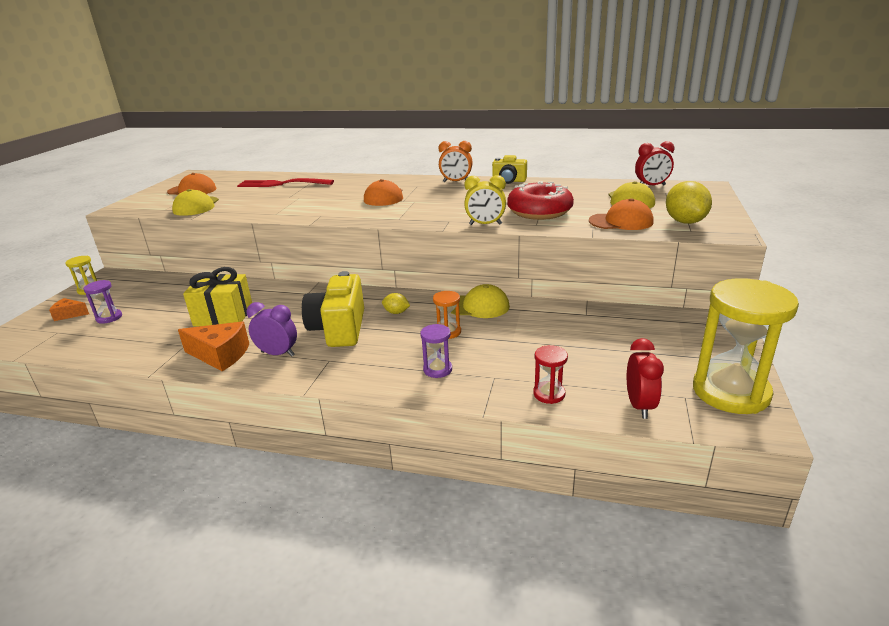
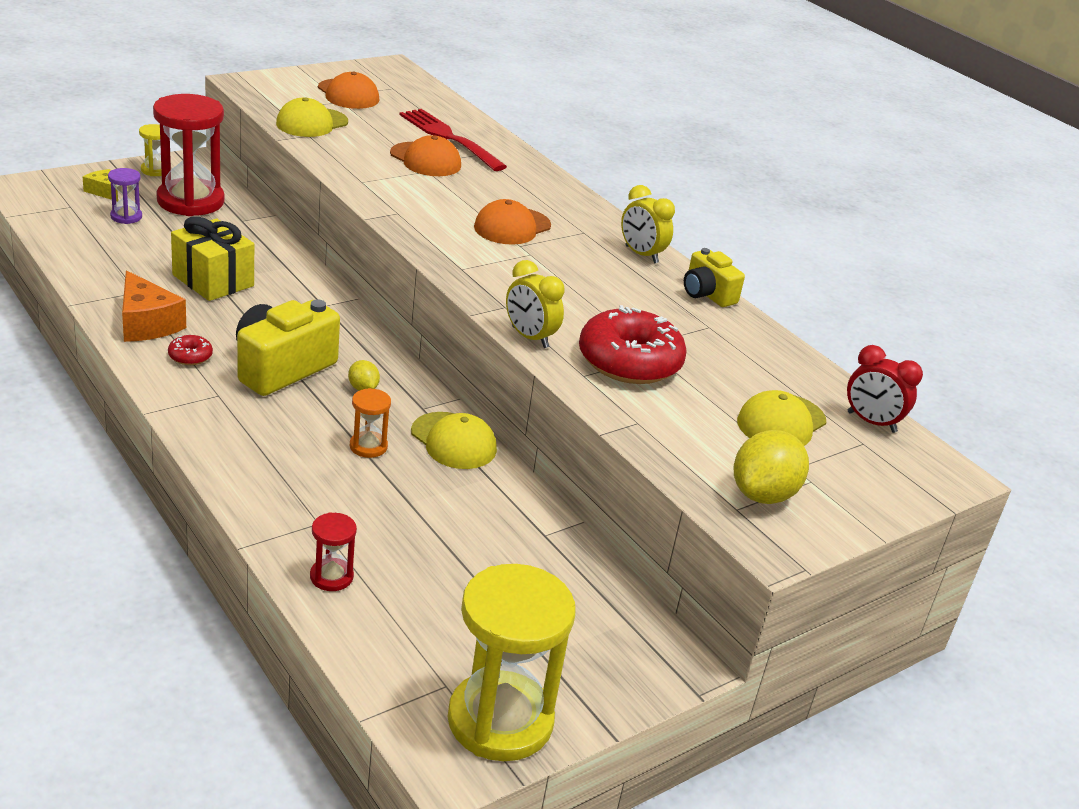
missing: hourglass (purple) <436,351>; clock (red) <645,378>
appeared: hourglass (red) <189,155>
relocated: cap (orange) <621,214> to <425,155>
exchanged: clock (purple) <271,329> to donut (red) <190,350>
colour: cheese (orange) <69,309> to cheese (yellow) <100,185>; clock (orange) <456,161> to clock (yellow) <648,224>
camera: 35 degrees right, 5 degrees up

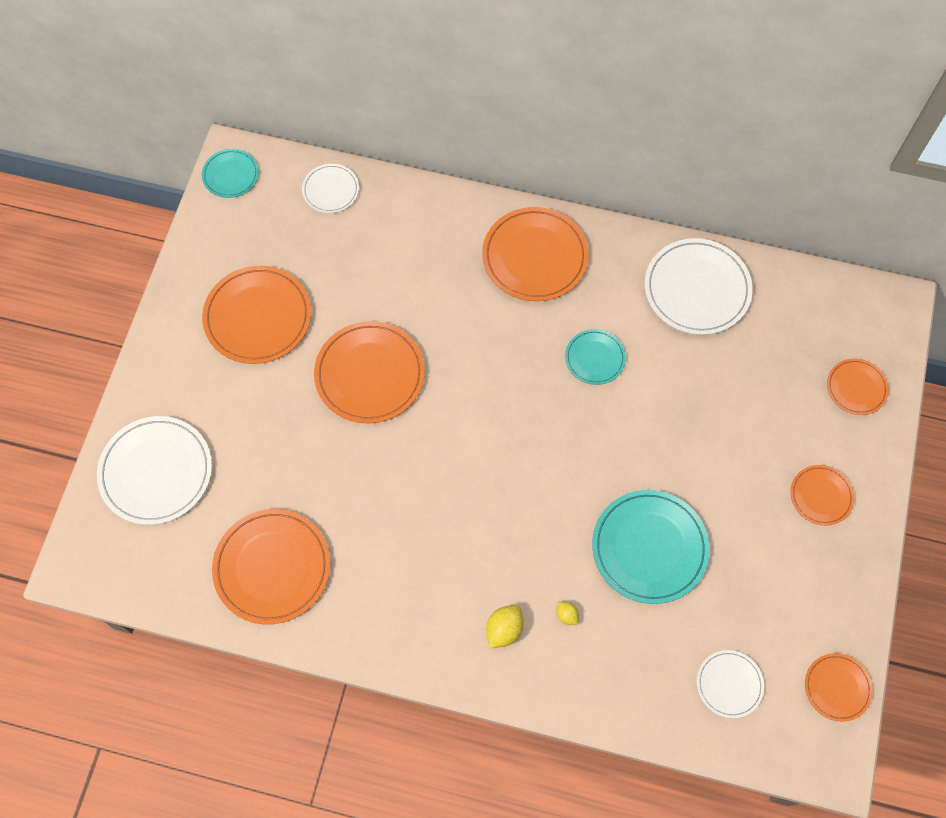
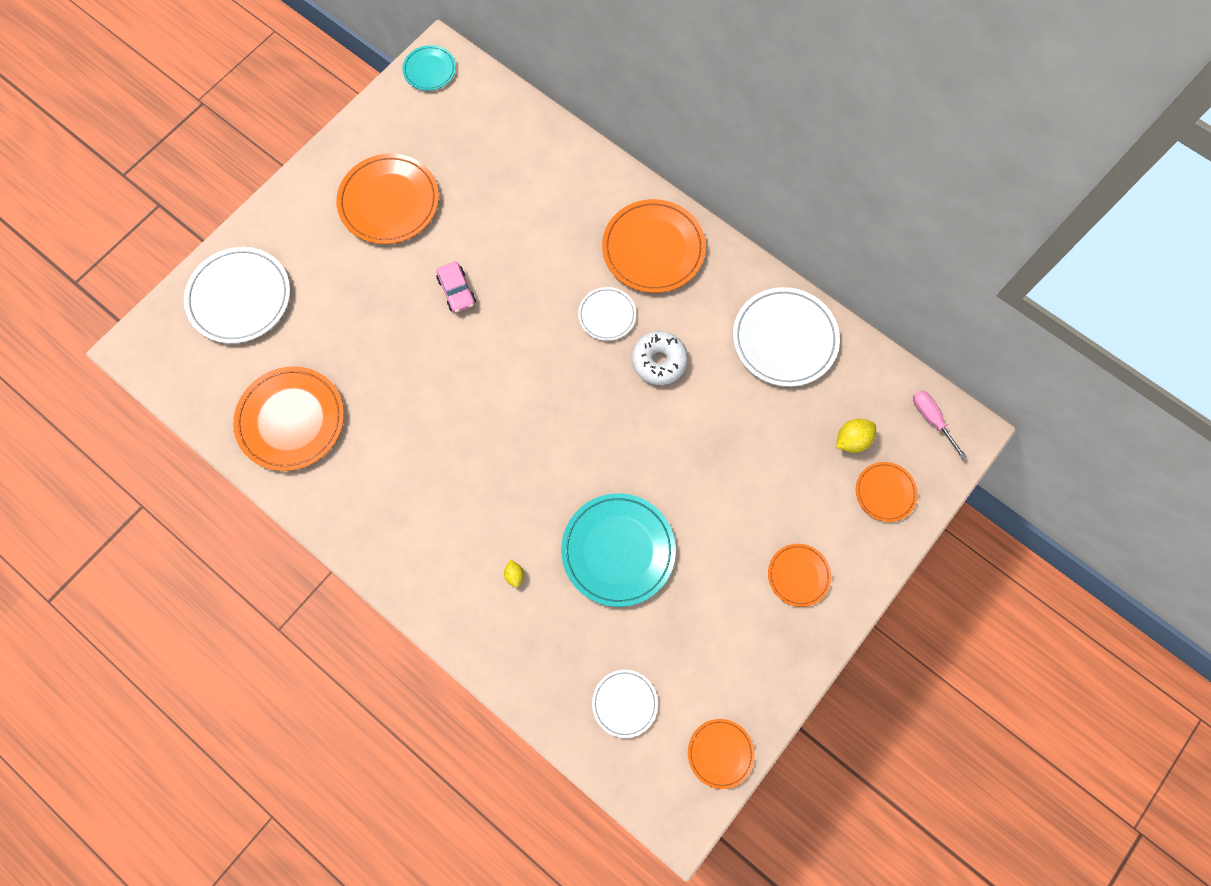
appeared: screwdriver (pink) <940,424>
relocated: plate (white) <330,188> to <607,314>; lemon (yellow) <505,626> to <856,436>
exchanged: plate (orange) <369,372> to car (pink) <456,287>; plate (turquoise) <595,357> to donut (white) <660,358>
camera: 25 degrees right, 5 degrees up

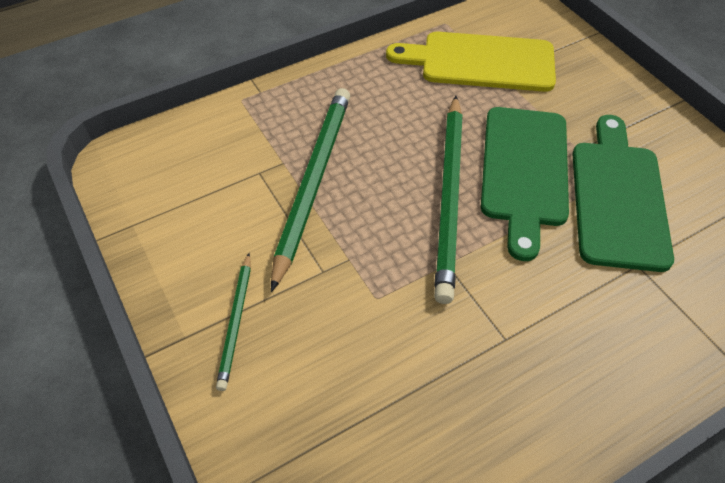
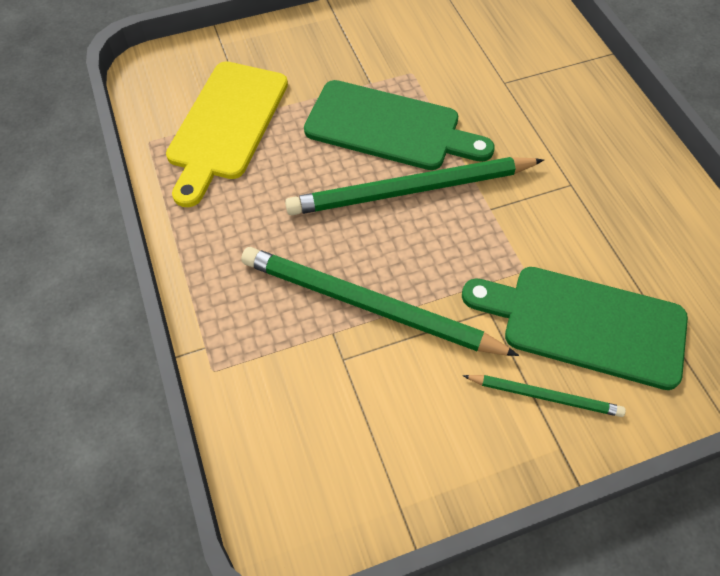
relocated: cutting board (green) <623,193> to <575,328>
spun: pencil (green) <448,199> = <414,186> 150 degrees clockwise
camera: 80 degrees left, 5 degrees up

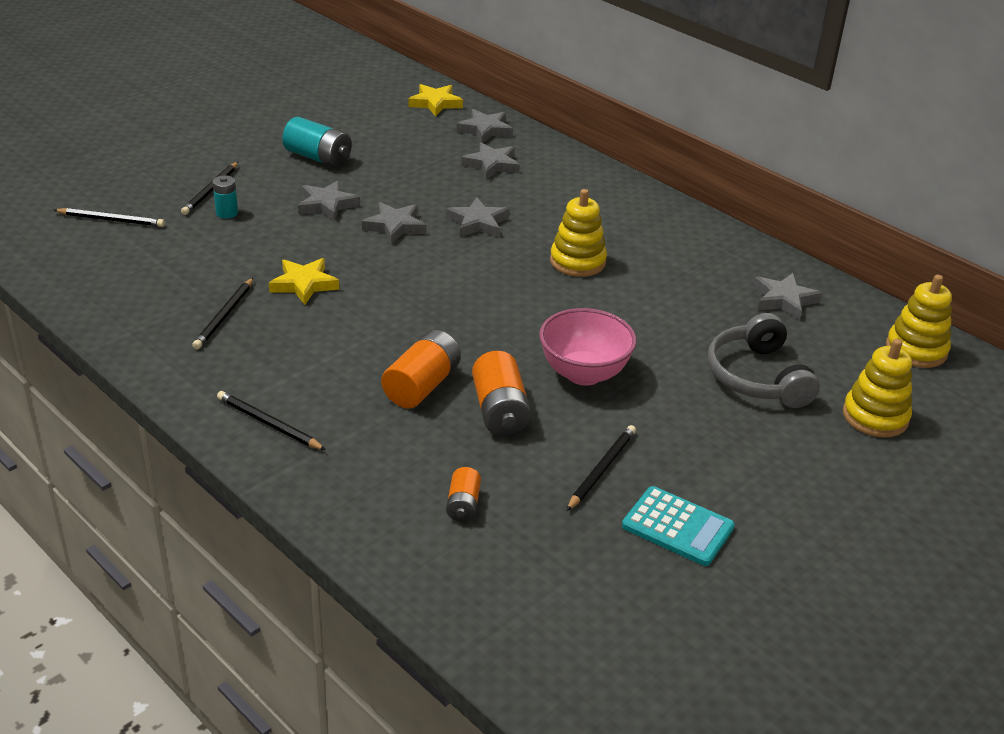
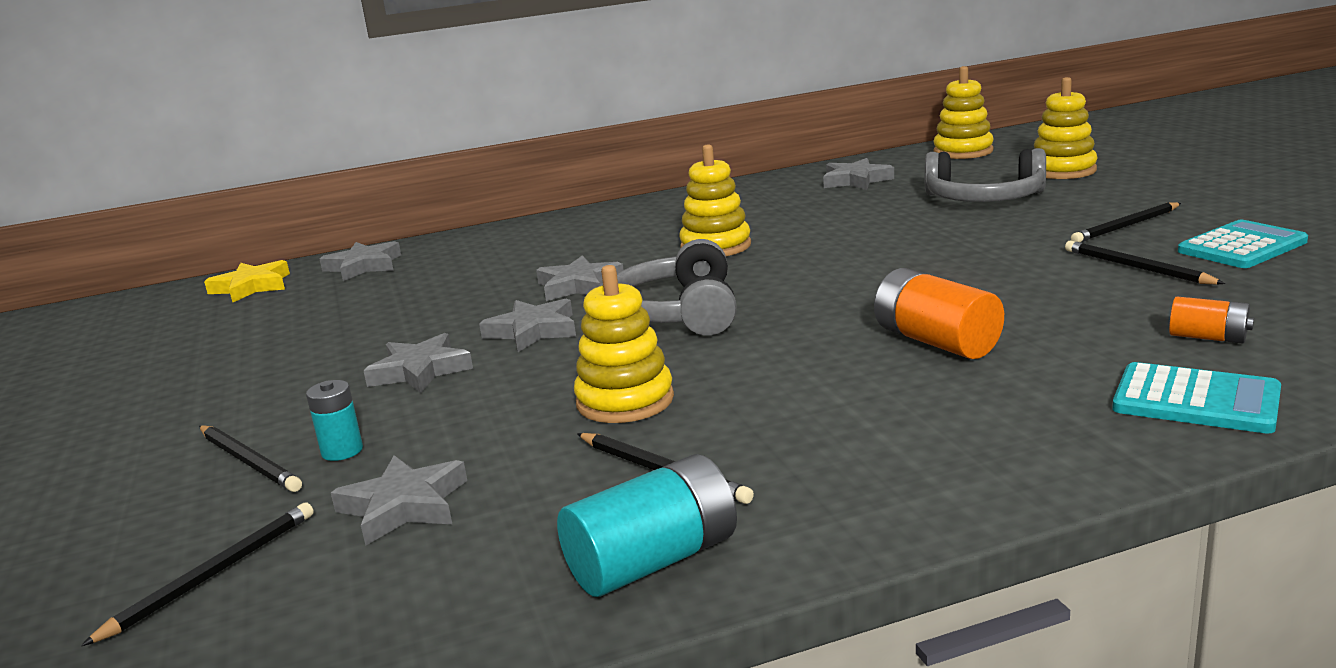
missing: battery (orange) <502,393>; bowl (pink) <587,347>
appeared: headphones (grey) <677,287>; calculator (turquoise) <1196,398>
relocated: pencil (black) <271,420> to <1126,222>; battery (turquoise) <317,142> to <647,525>; star (grey) <490,161> to <399,500>
exchanged: star (yellow) <304,281> to stacking toy (yellow) <624,344>
camera: 60 degrees left, 15 degrees down

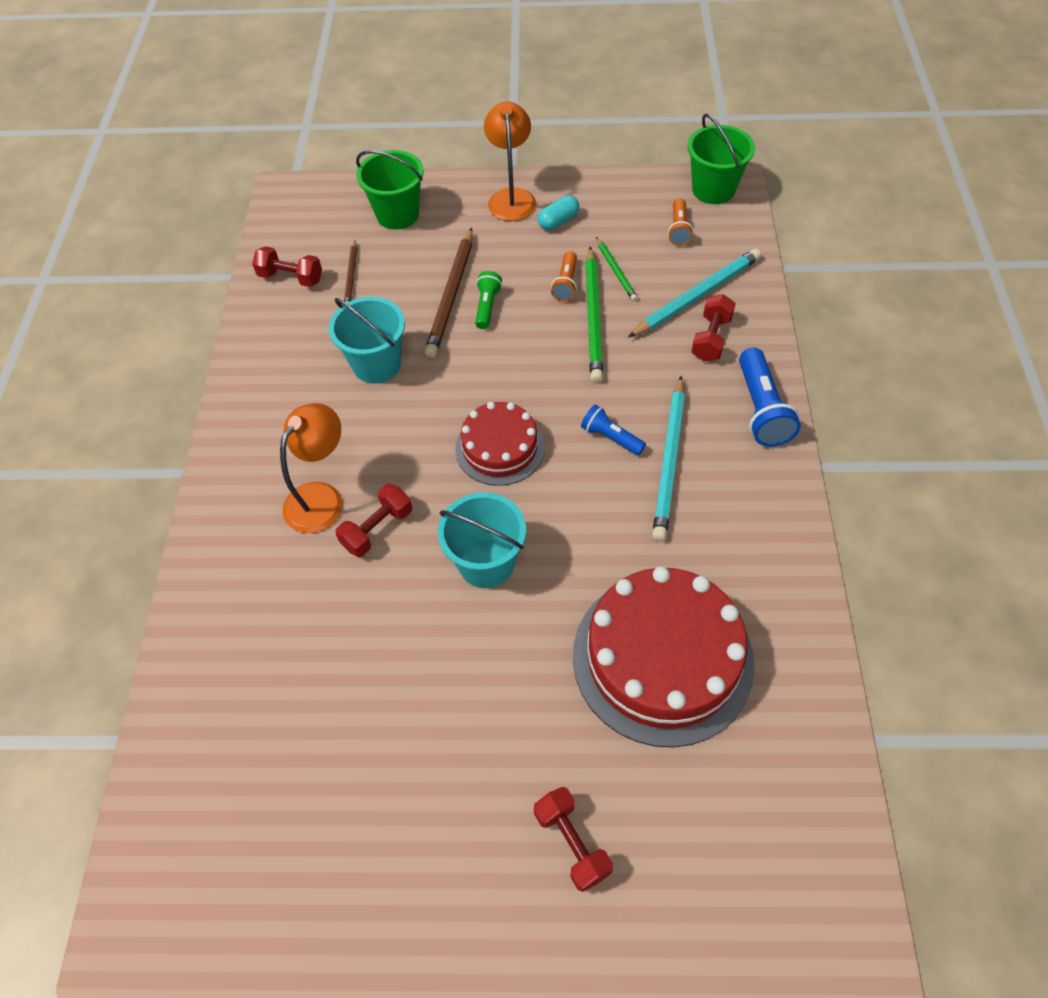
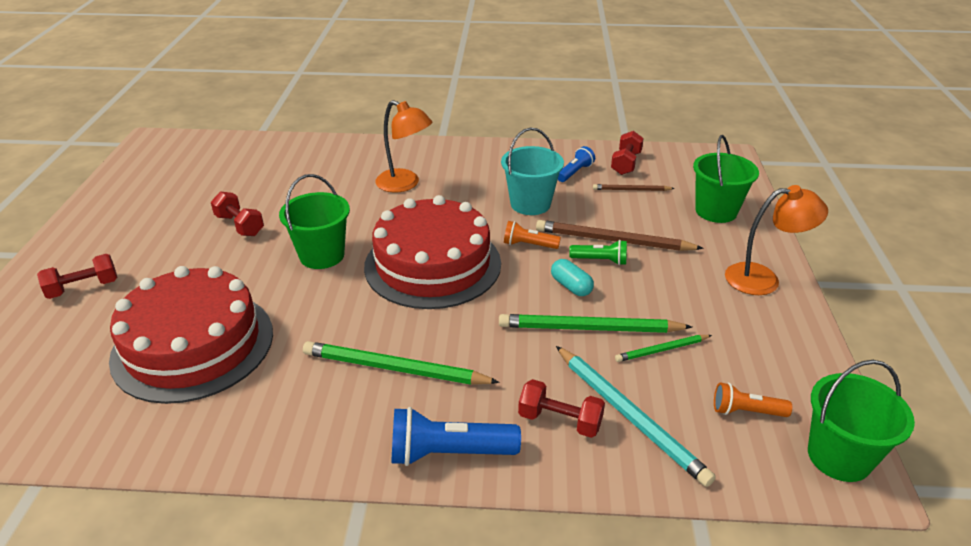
relocated: dumbbell (red) <373,520> to <237,213>; capsule (turquoise) <558,212> to <572,277>; flashlight (orange) <564,276> to <532,235>; flashlight (blue) <613,429> to <576,164>
colour: bucket (turquoise) <482,540> to bucket (green) <314,221>; pencil (turquoise) <668,458> to pencil (green) <401,363>
size: cake (red) <500,444> = <432,252> x1.74
camera: 90 degrees right, 20 degrees down

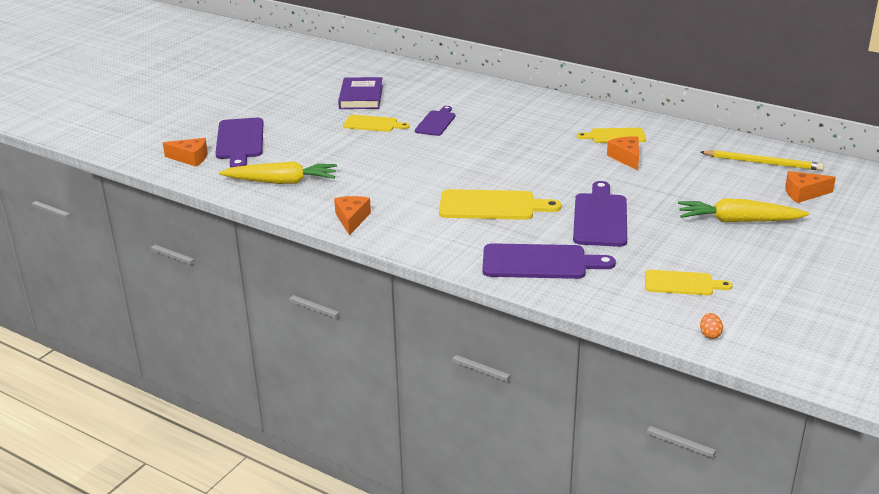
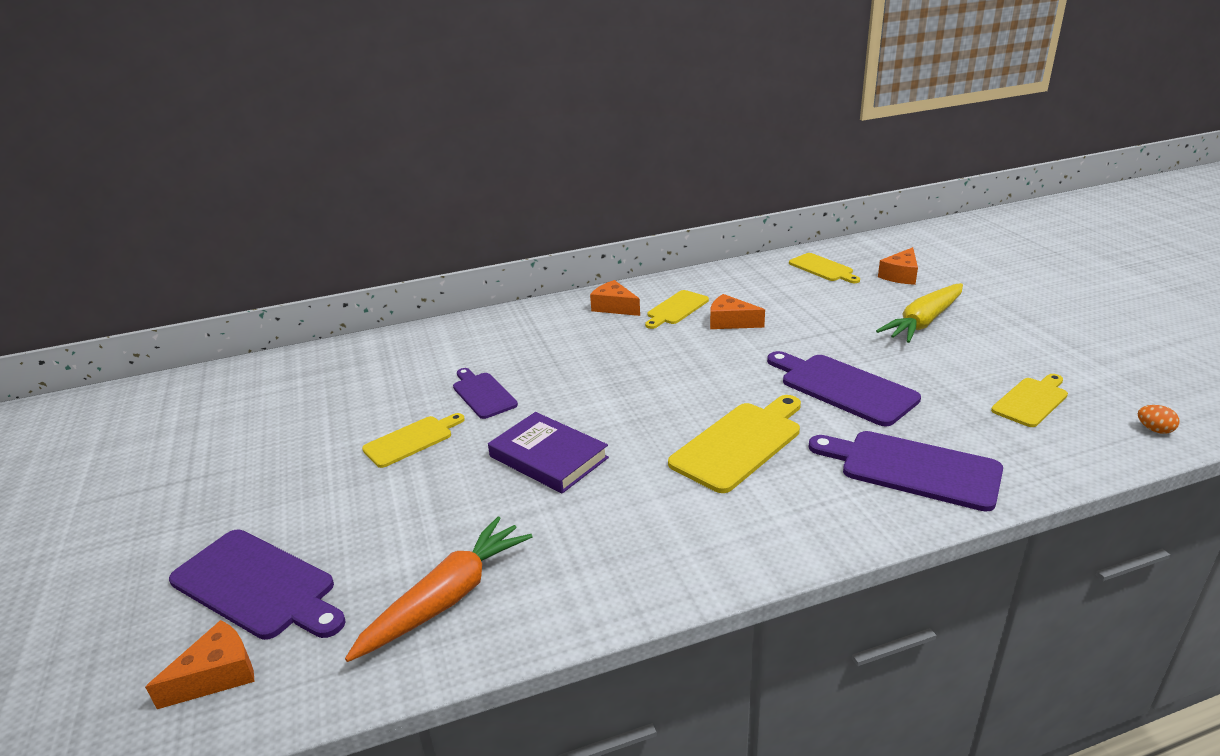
relocated: cheese (orange) <352,215> to <615,298>; book (purple) <360,93> to <548,453>
exchanged: pencil (yellow) <762,160> to cutting board (yellow) <824,268>
colour: carrot (yellow) <278,172> to carrot (orange) <439,589>
spun: cutting board (purple) <549,261> = <905,471> 105 degrees counterclockwise
camera: 50 degrees left, 0 degrees up

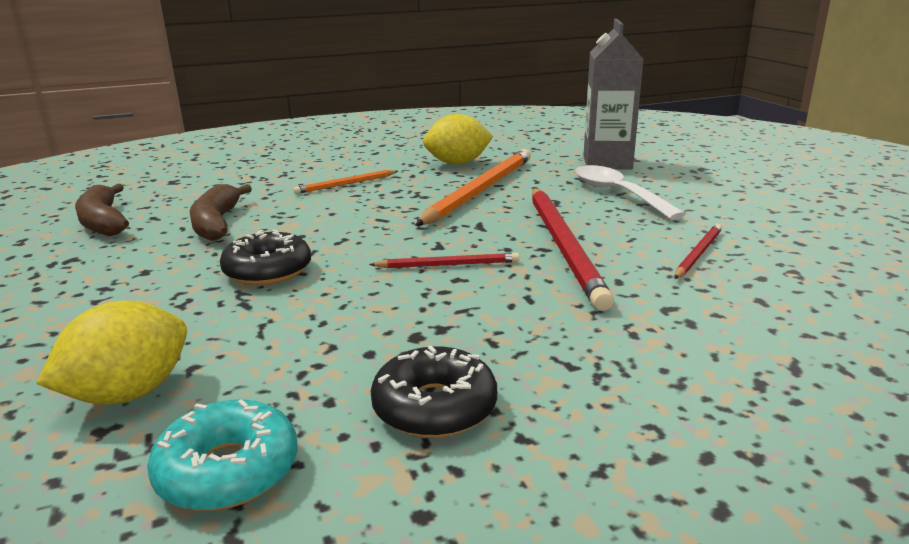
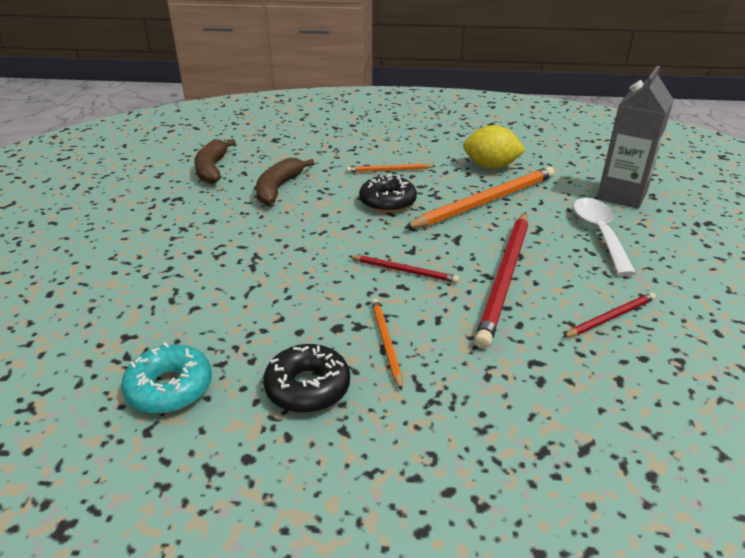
missing: lemon (yellow) <111,353>
appeared: pencil (orange) <387,345>
relocated: donut (black) <265,257> to <388,193>
camera: 25 degrees right, 10 degrees up

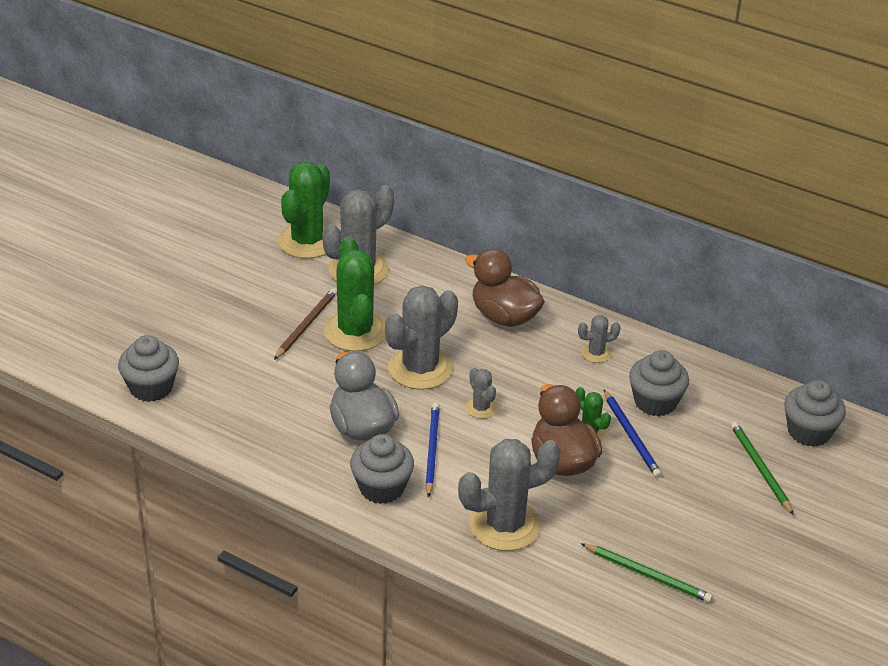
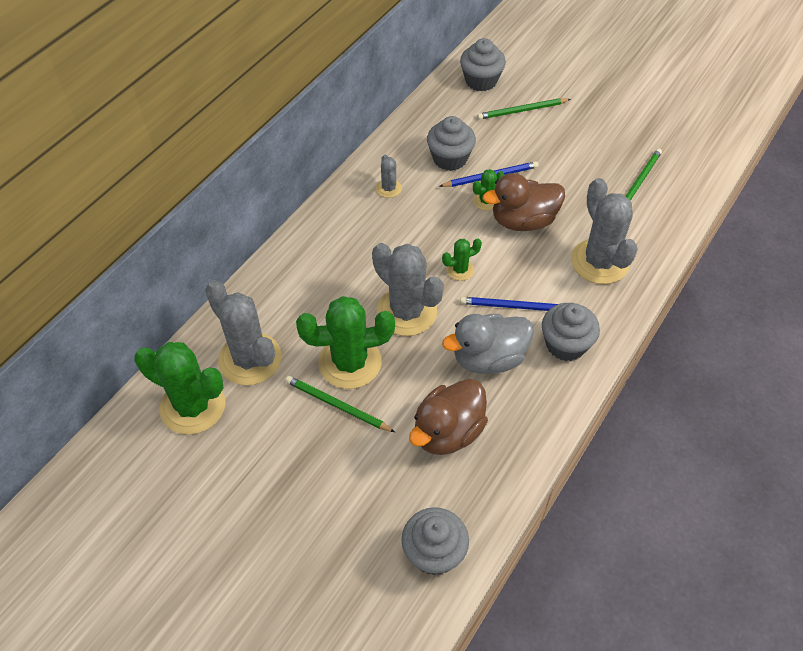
relocated: duck (brown) <505,288> to <448,417>
colour: pencil (brown) <305,324> to pencil (green) <340,404>; cactus (grey) <481,393> to cactus (green) <462,259>
camera: 85 degrees left, 15 degrees up

